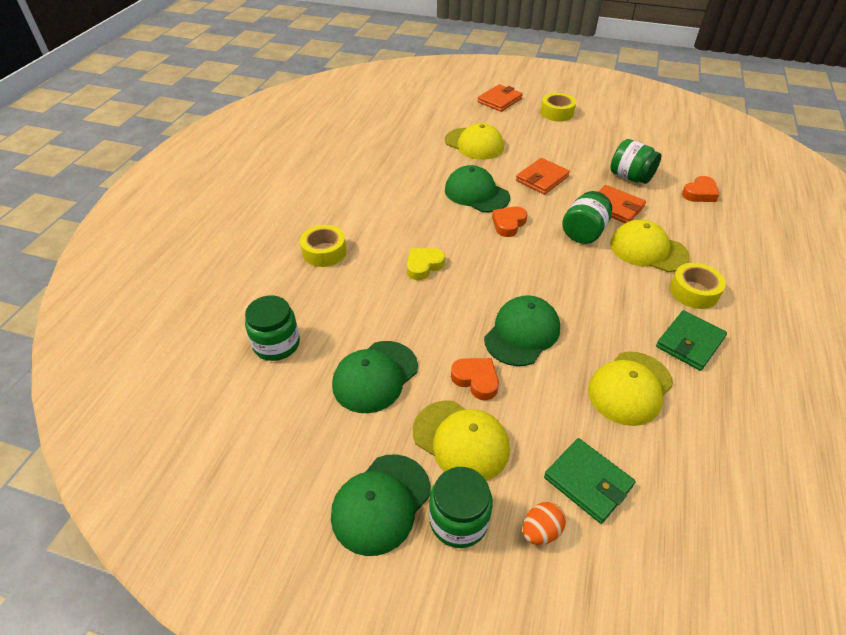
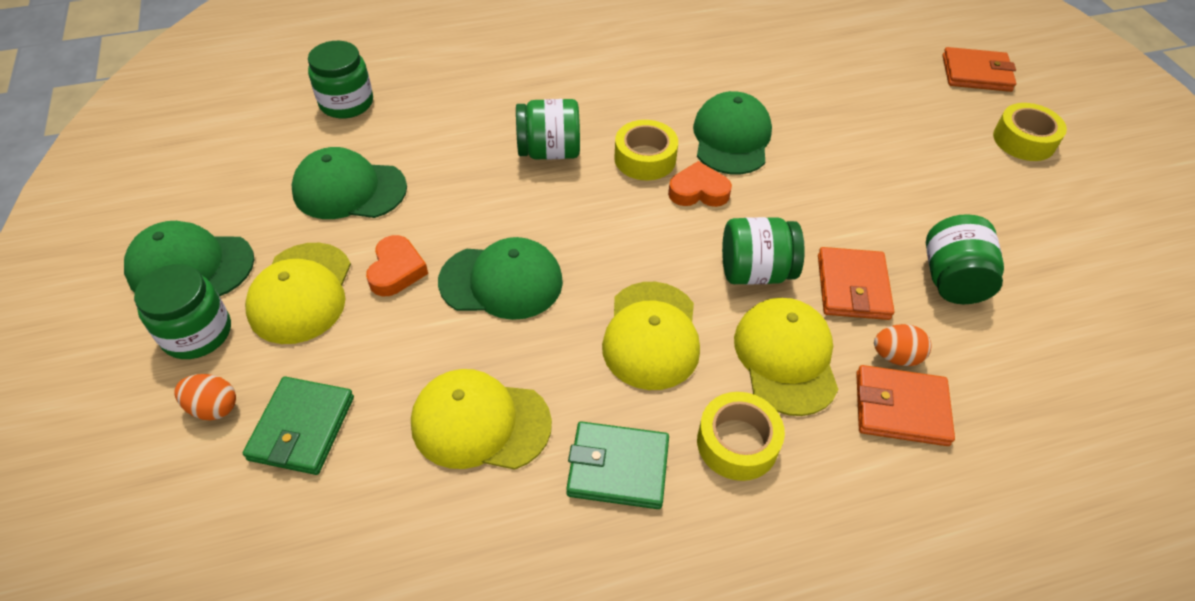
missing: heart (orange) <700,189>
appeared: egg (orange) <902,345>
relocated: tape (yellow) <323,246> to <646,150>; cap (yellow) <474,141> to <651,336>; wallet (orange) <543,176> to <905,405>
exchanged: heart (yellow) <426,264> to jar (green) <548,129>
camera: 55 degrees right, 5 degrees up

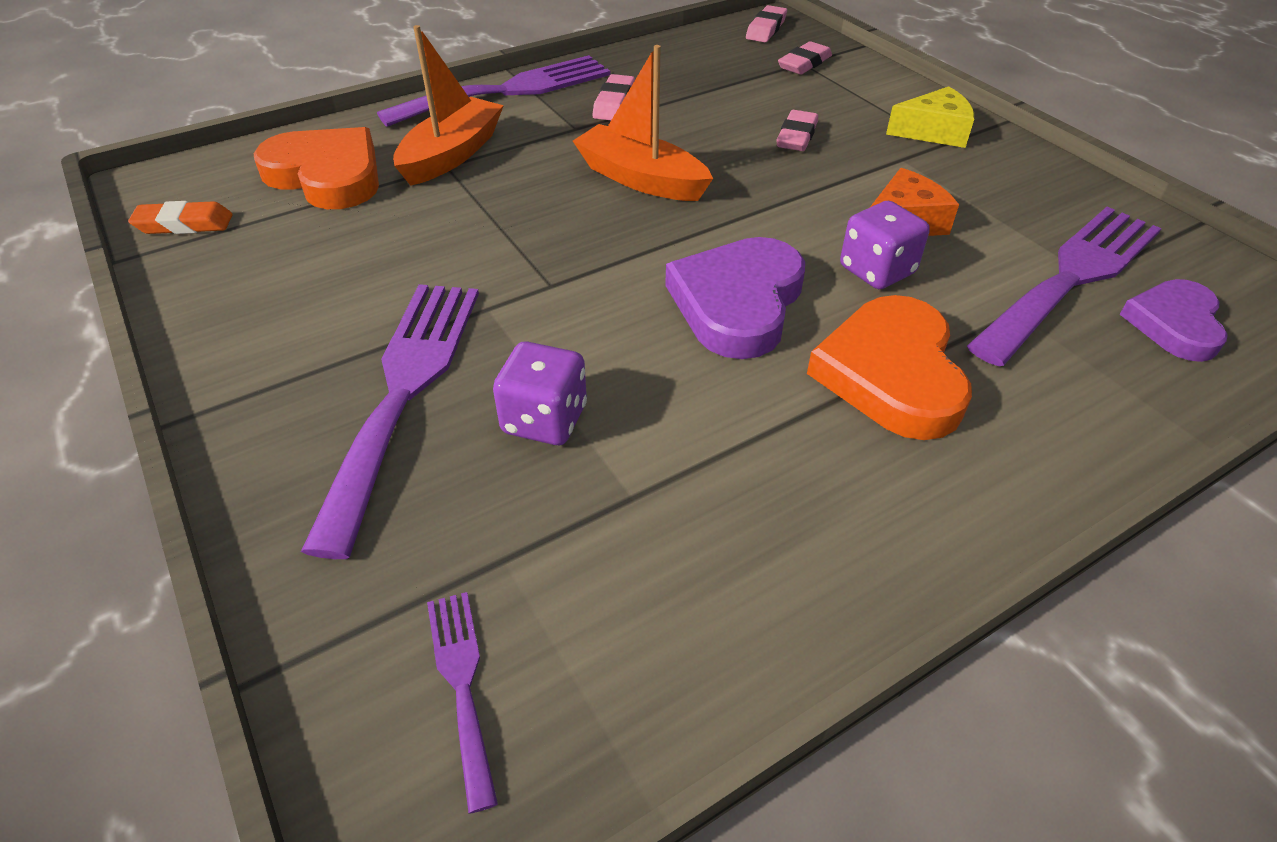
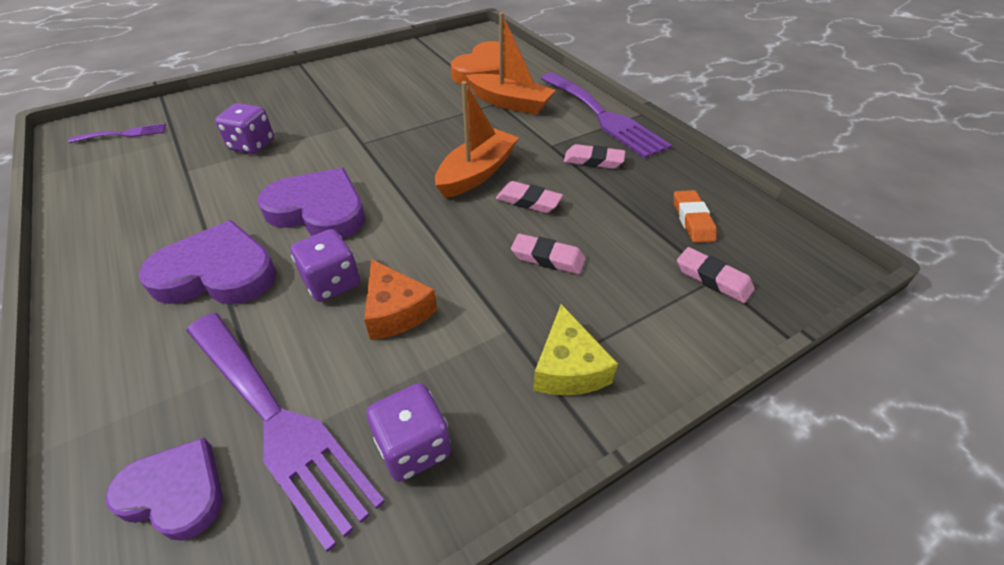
missing: fork (purple) <390,421>
appeared: dice (purple) <408,432>
relocated: eraser (orange) <180,217> to <695,216>; eraser (pink) <766,23> to <529,197>
colour: heart (orange) <889,367> to heart (purple) <208,262>
camera: 90 degrees right, 0 degrees up

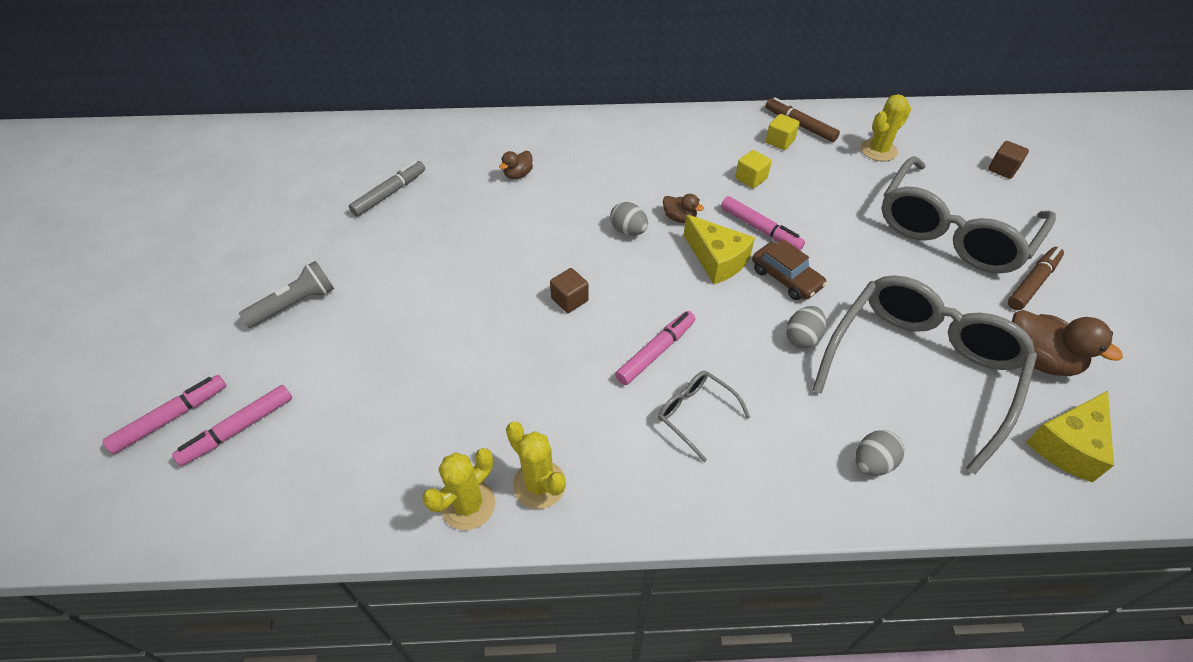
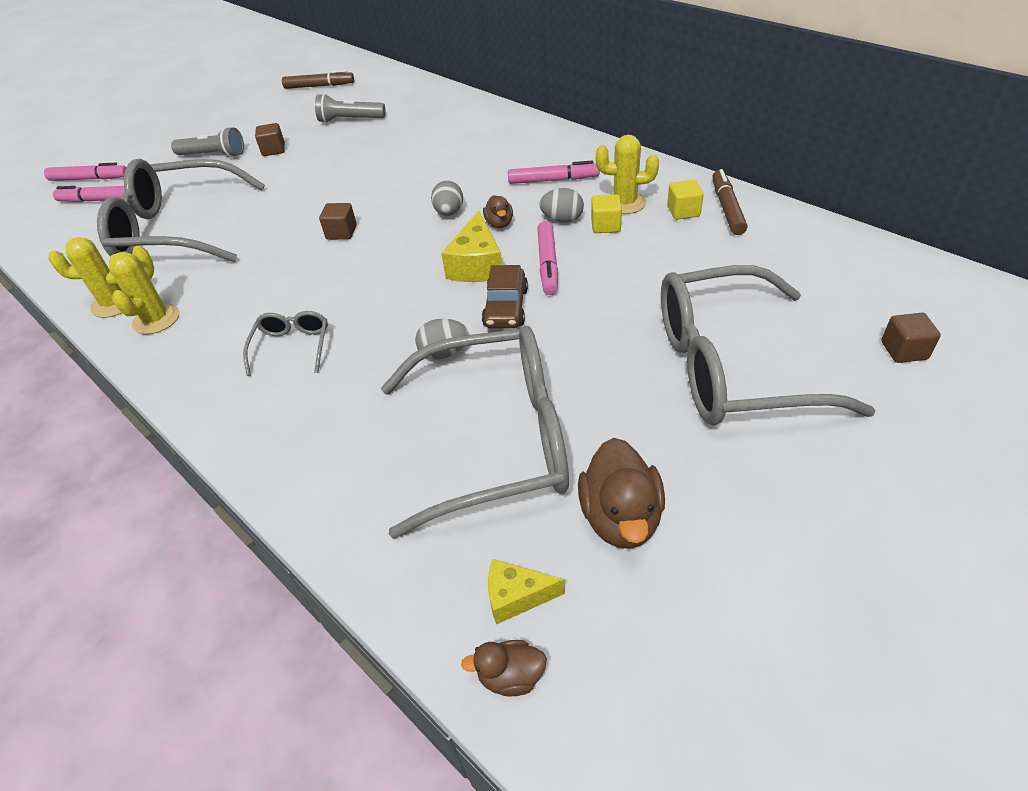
appeared: glasses (grey) <181,210>; cube (brown) <270,139>
relocated: duck (brown) <516,165> to <504,668>; marker (pink) <655,348> to <554,172>; egg (grey) <880,453> to <561,205>; cactus (yellow) <886,127> to <627,174>; marker (brown) <1036,278> to <318,79>
exchanged: marker (grey) <387,189> to flashlight (grey) <350,108>
size: cheese (yellow) <1070,437> = <526,592> x0.63
camera: 50 degrees right, 5 degrees down

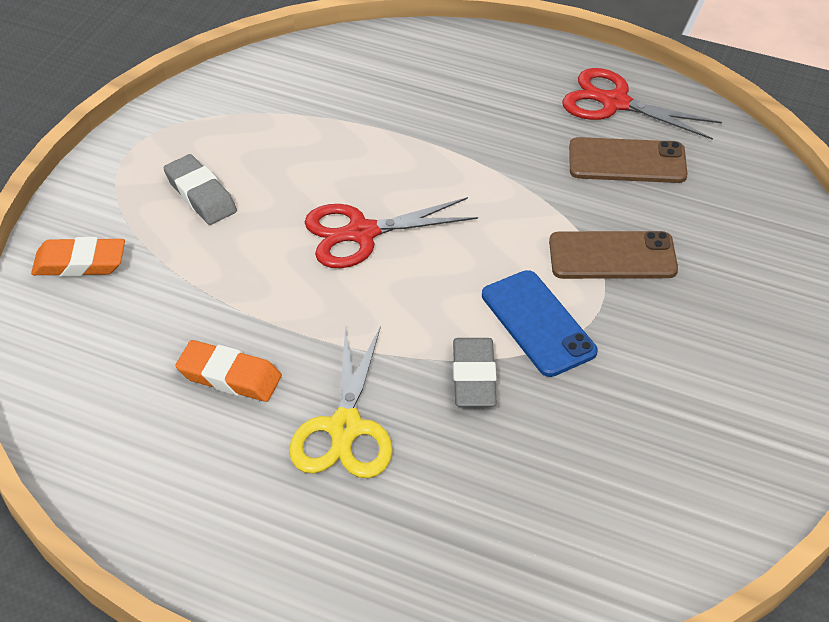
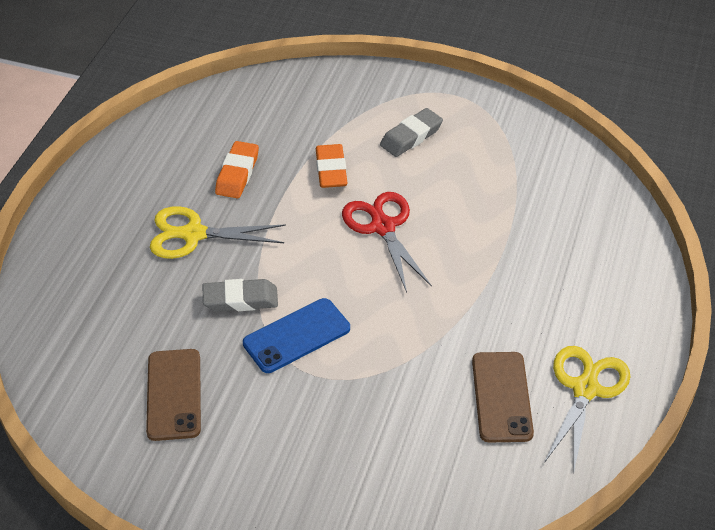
relocated: eraser (orange) <78,257> to <331,166>; phone (brown) <613,255> to <173,395>
colour: scissors (red) <642,104> to scissors (yellow) <587,408>
camera: 85 degrees right, 0 degrees up

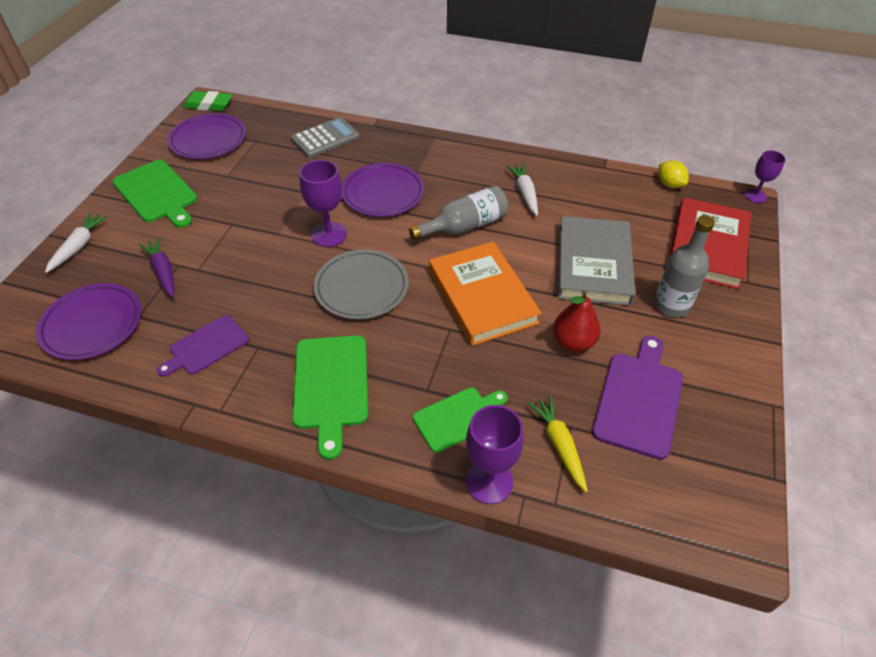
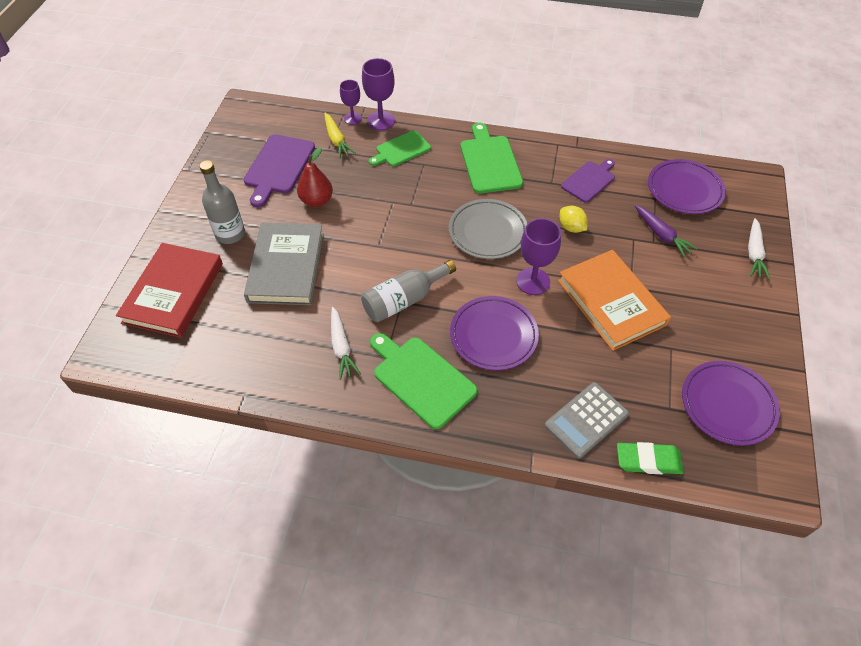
relocated: cutting board (green) <154,194> to <424,381>; eraser (green) <208,101> to <650,458>; book (orange) <485,293> to <614,300>; lemon (yellow) <673,174> to <574,219>; goblet (purple) <764,176> to <351,102>
camera: 175 degrees right, 5 degrees up

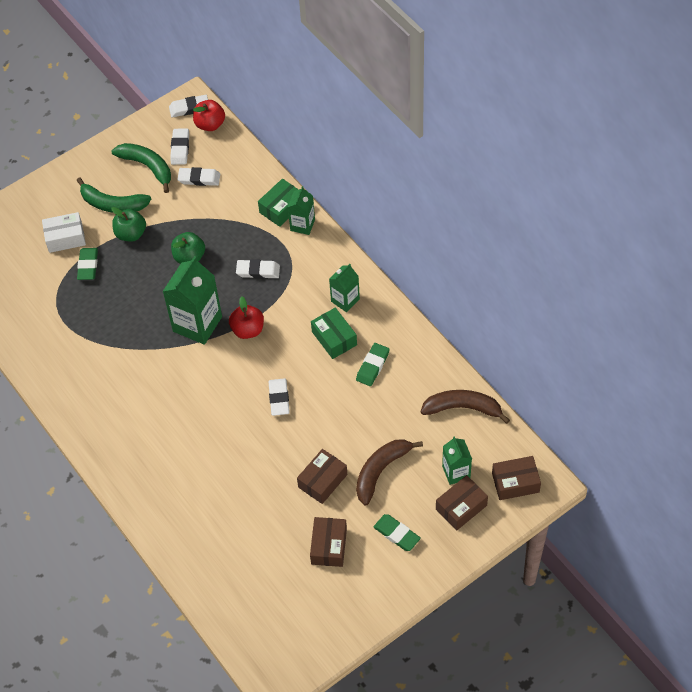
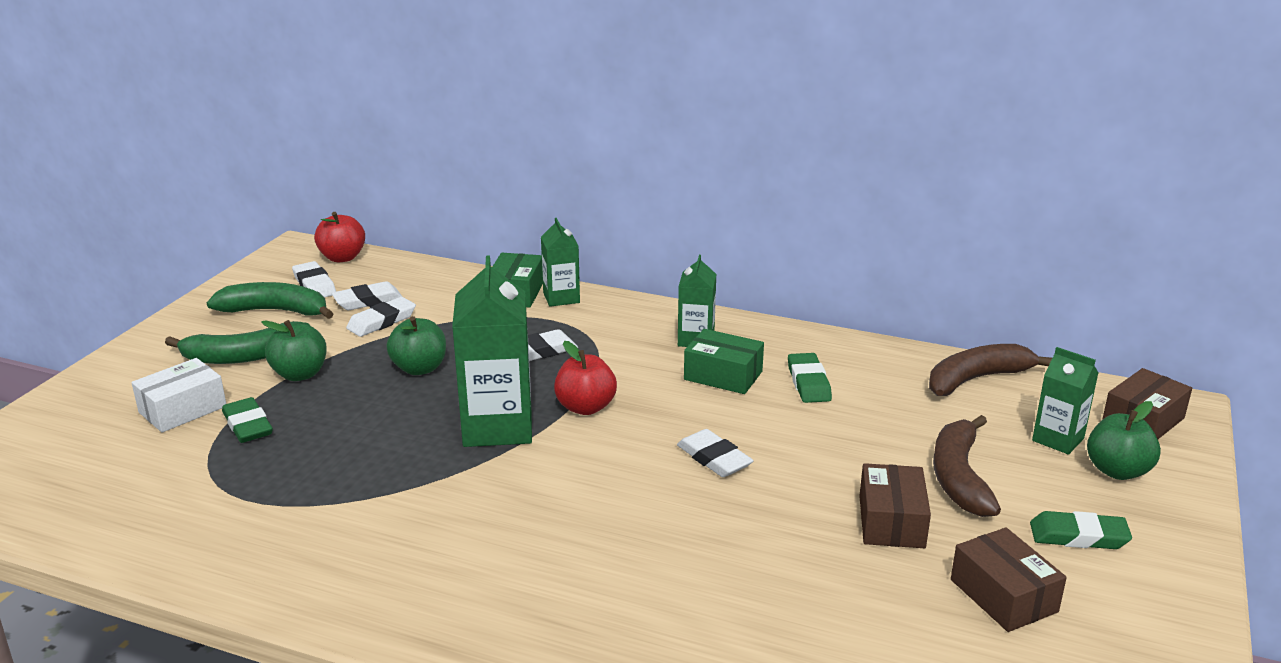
relocated: eraser (white) <188,106> to <381,317>
exchanged: box (brown) <462,502> to apple (green) <1124,440>
camera: 35 degrees left, 30 degrees down

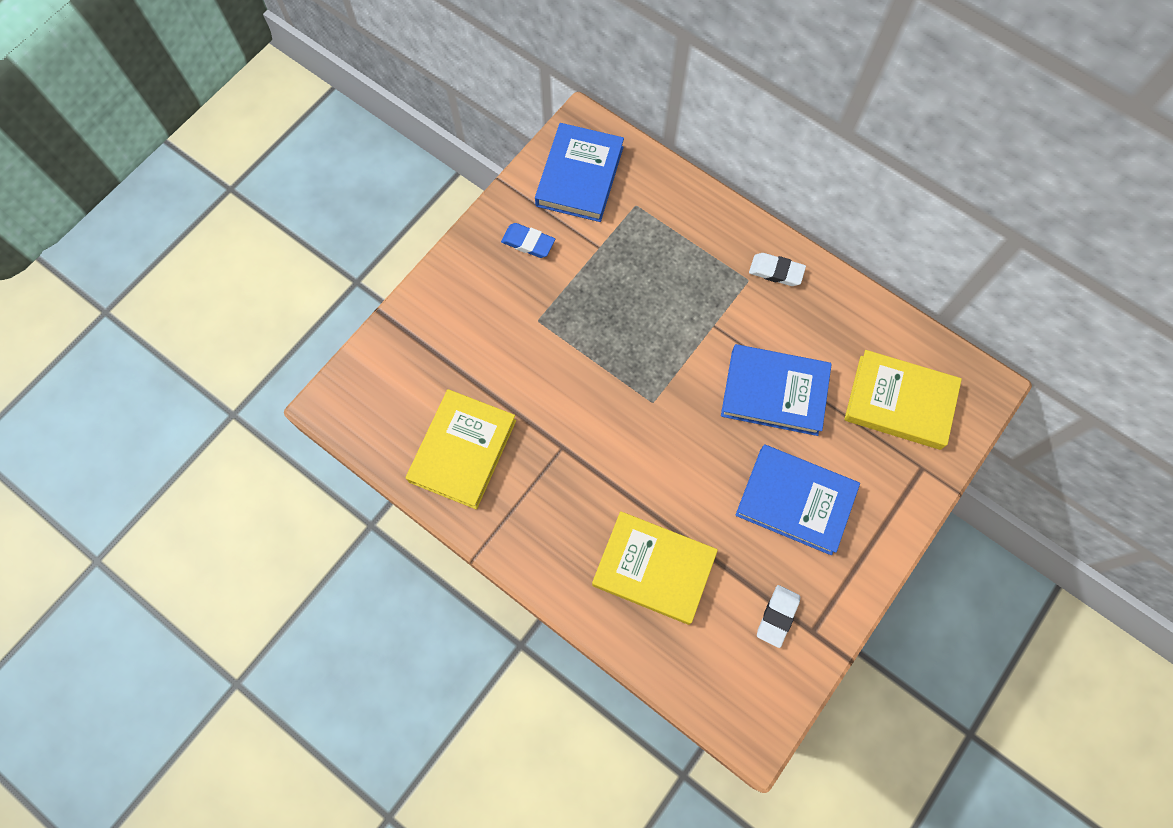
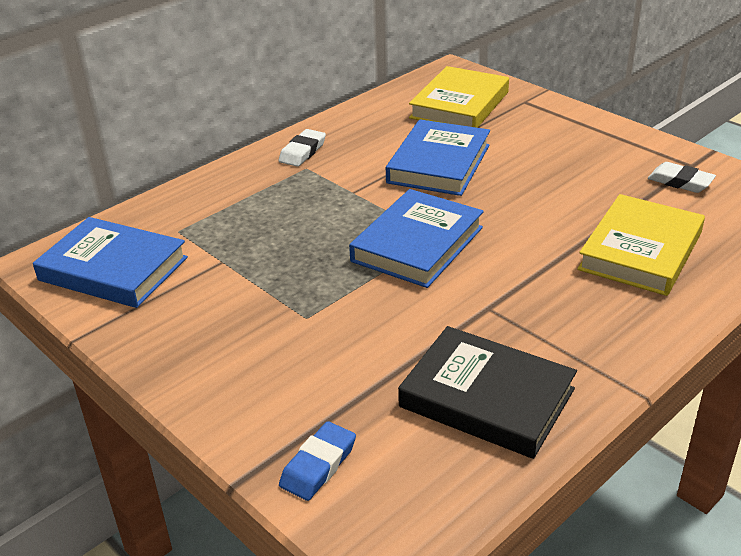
relocated: eraser (blue) <528,240> to <317,461>; book (blue) <797,500> to <416,238>
colour: book (yellow) <461,449> to book (black) <487,392>
camera: 80 degrees left, 35 degrees down

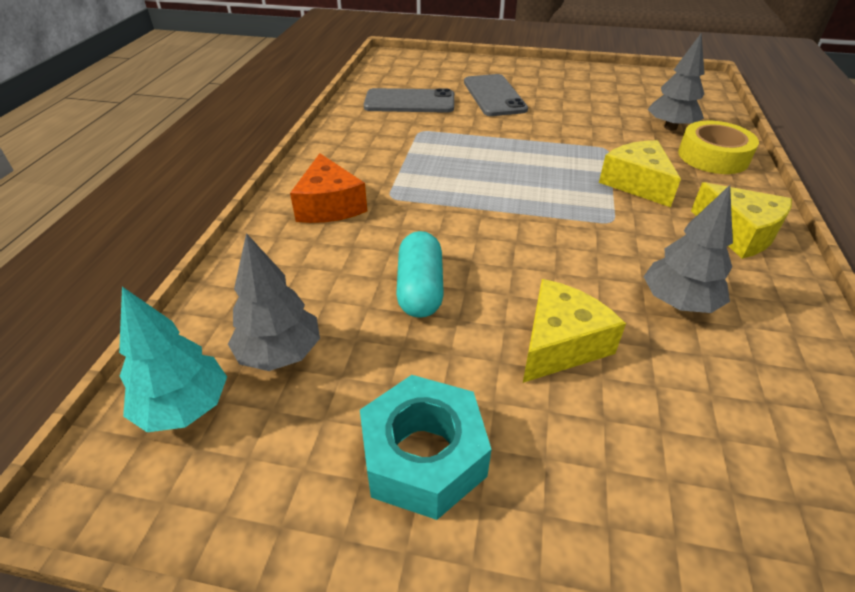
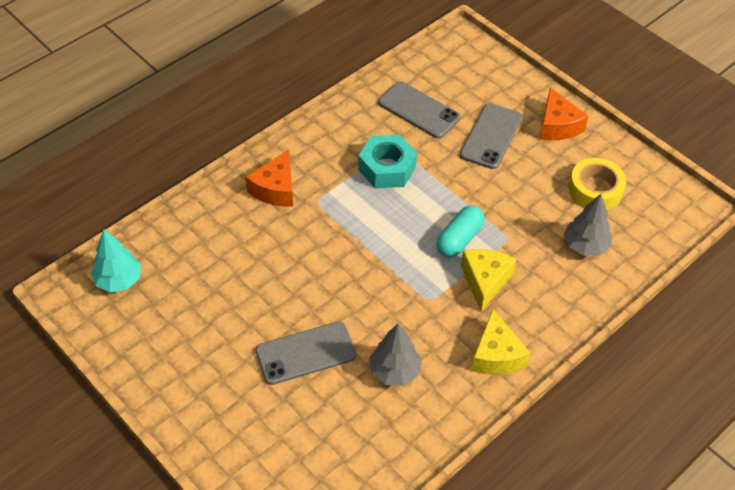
missing: tree (grey) <274,302>
appeared: cheese (orange) <564,113>
relocated: nut (turquoise) <426,447> to <388,161>; capsule (turquoise) <420,274> to <460,231>; tape (yellow) <718,147> to <597,184>
exchanged: cheese (yellow) <574,331> to phone (grey) <305,353>
camera: 35 degrees right, 10 degrees up

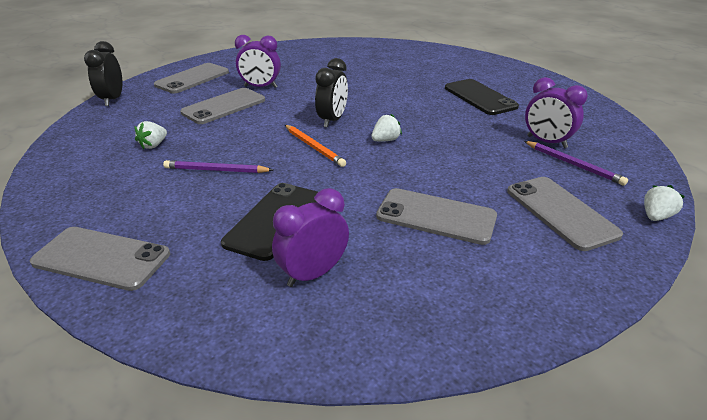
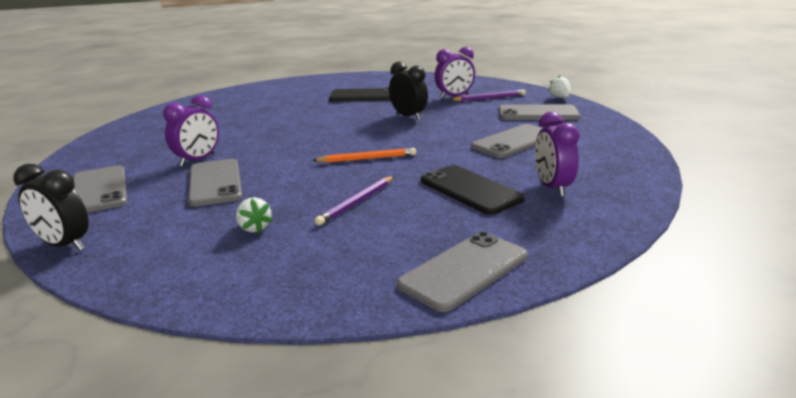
missing: strawberry (white) <386,128>
relocated: clock (black) <331,93> to <408,91>
camera: 60 degrees left, 10 degrees down

